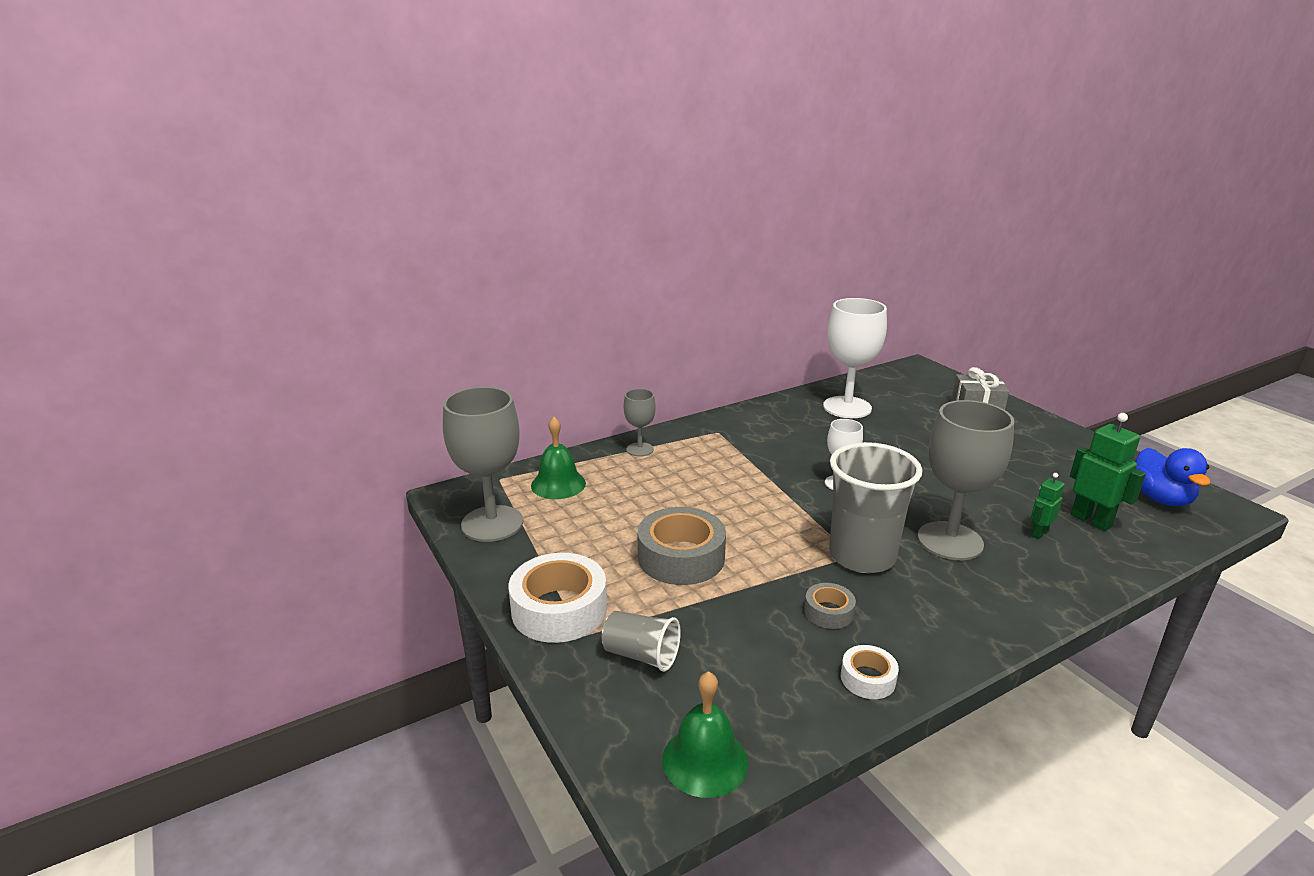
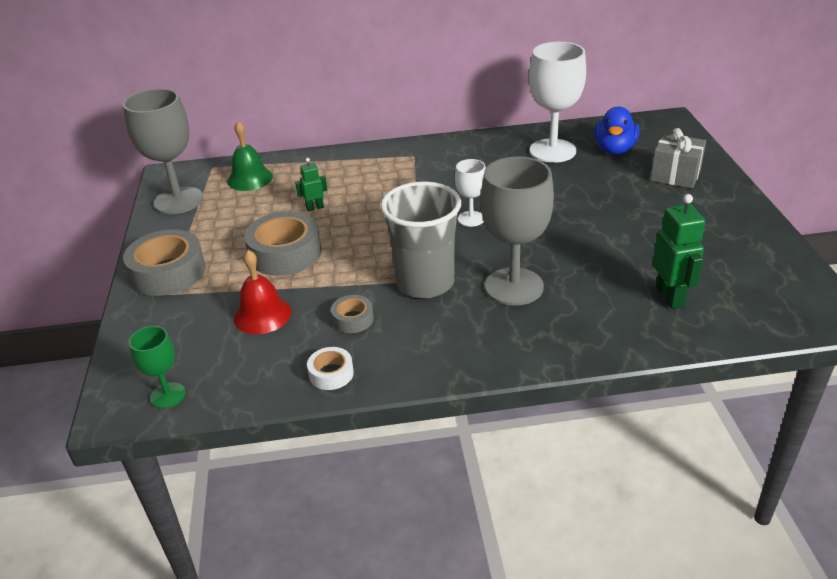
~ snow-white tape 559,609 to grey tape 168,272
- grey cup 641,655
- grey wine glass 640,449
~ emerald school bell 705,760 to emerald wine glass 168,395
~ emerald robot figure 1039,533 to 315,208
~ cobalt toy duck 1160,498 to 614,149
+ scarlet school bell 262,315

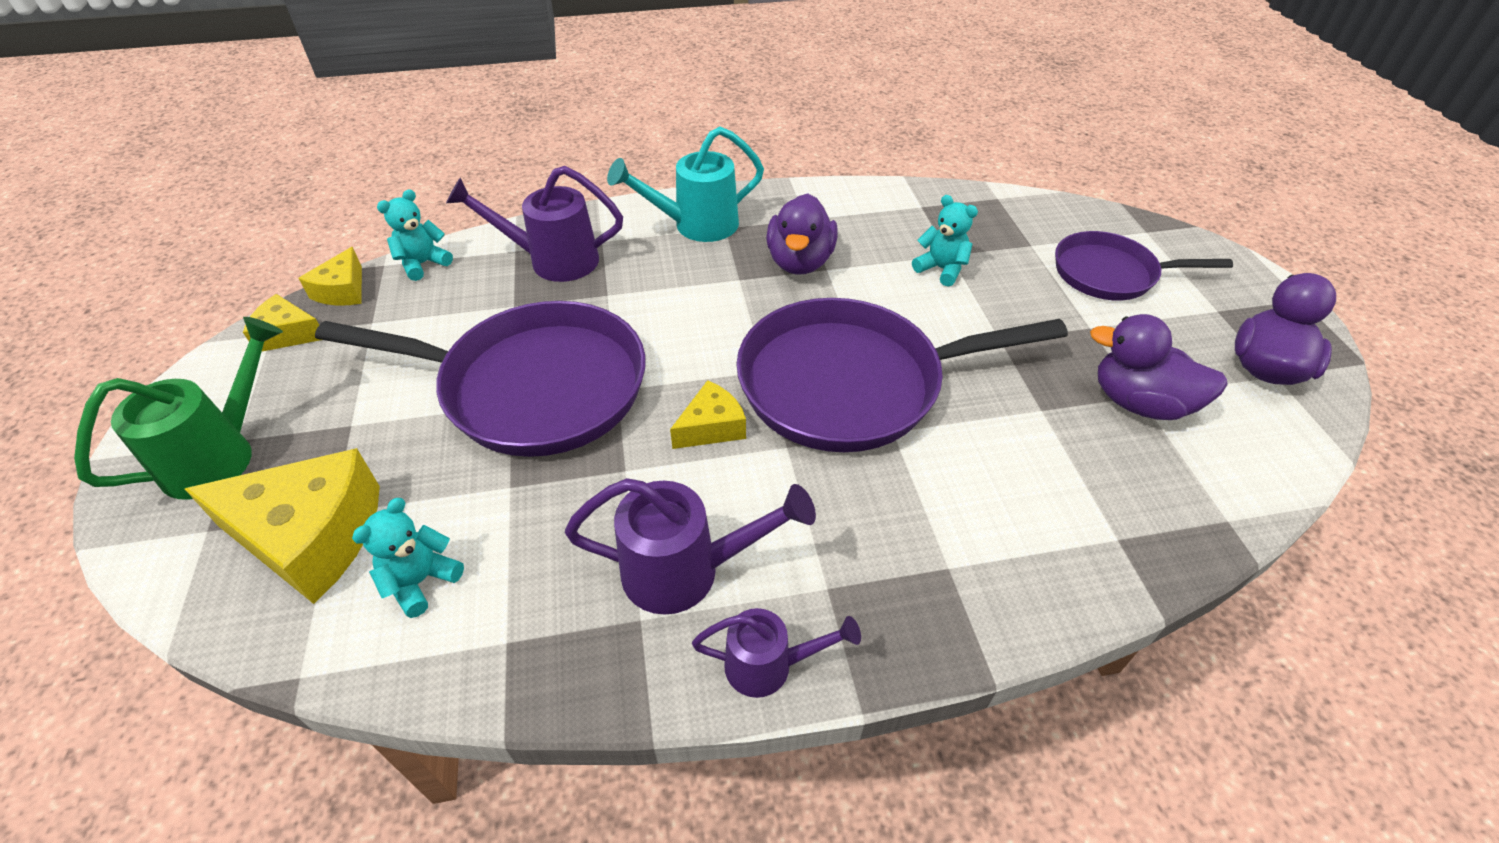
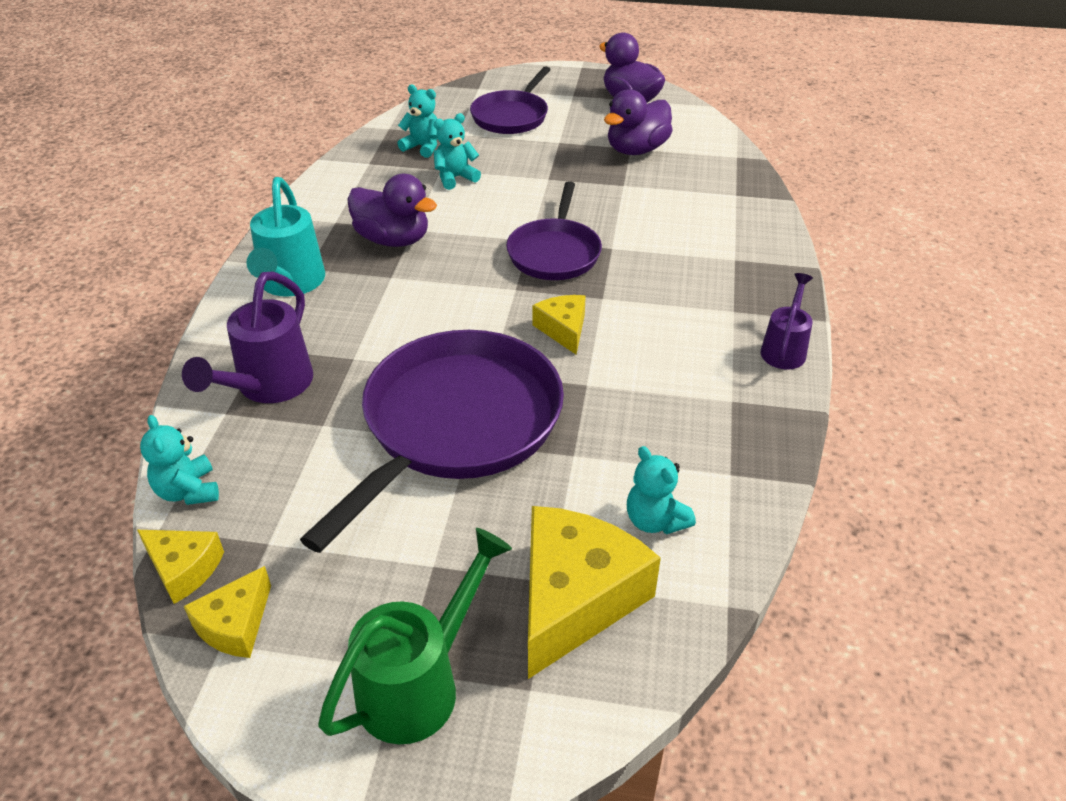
~ emerald watering pot 221,455 = 419,684 75 degrees clockwise
- royal purple watering pot 686,571
~ royal purple frying pan 851,384 = 554,253 x0.58
+ turquoise stuffed bear 423,147

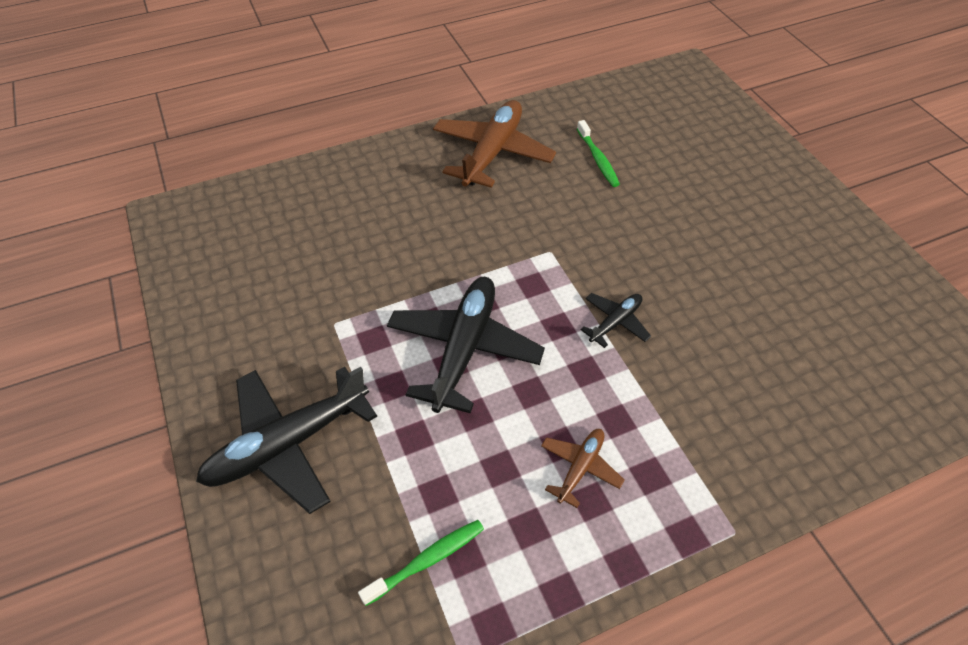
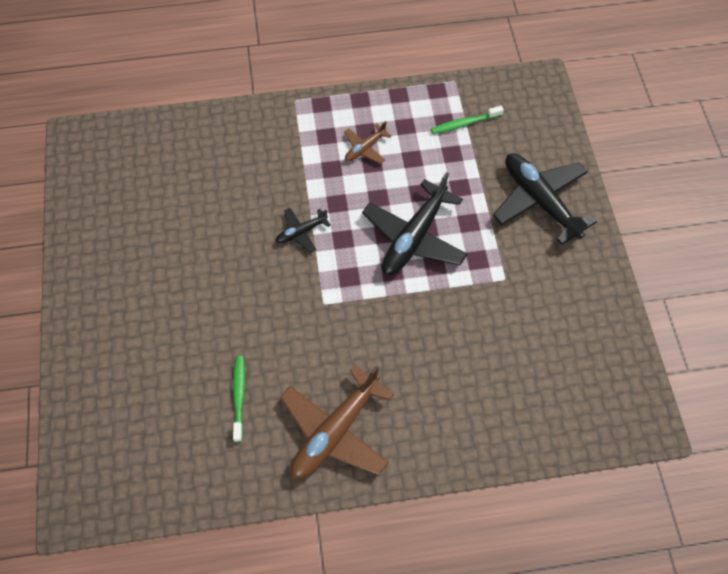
~ jet-black plane 287,444 = 540,201 105 degrees counterclockwise

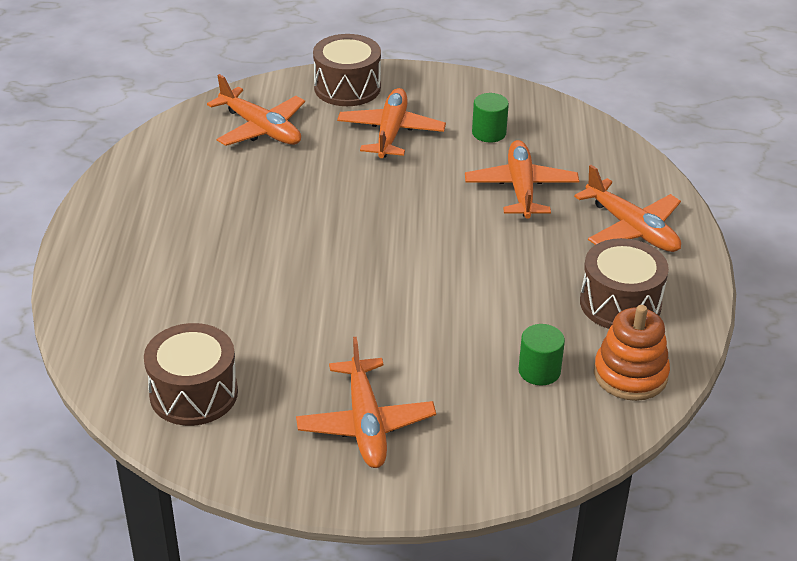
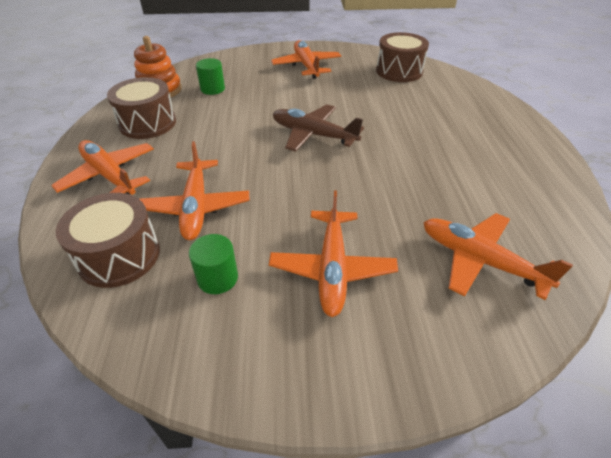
~ brown drum 347,87 to 119,256
+ brown plane 313,135

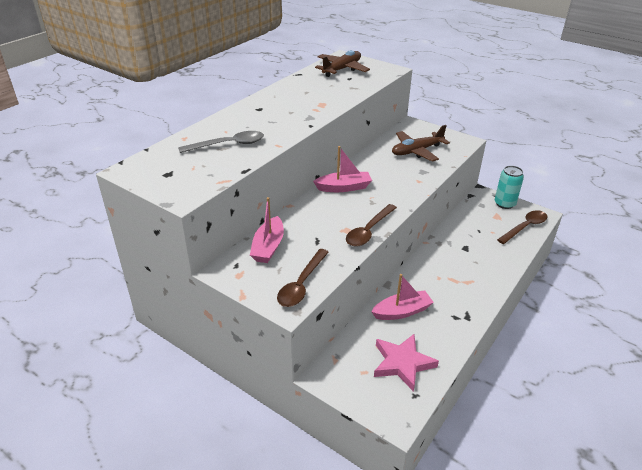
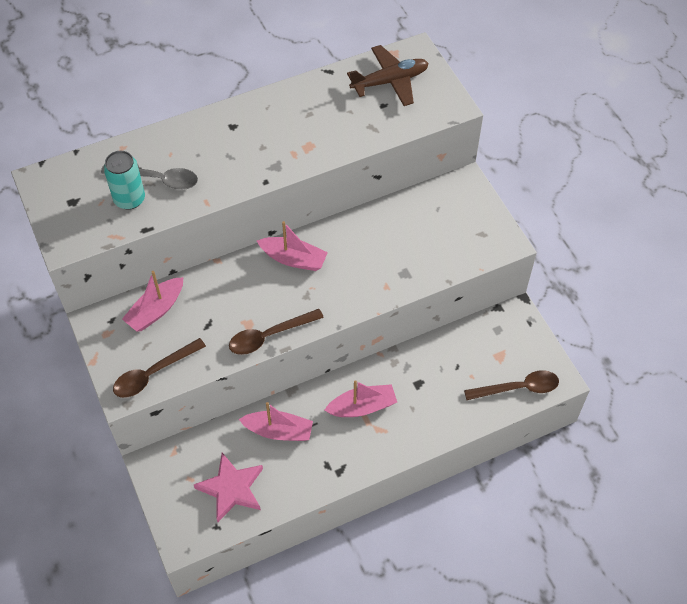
- brown plane 417,151
~ turquoise soda can 504,204 to 129,199
+ rose-pink sailboat 362,407

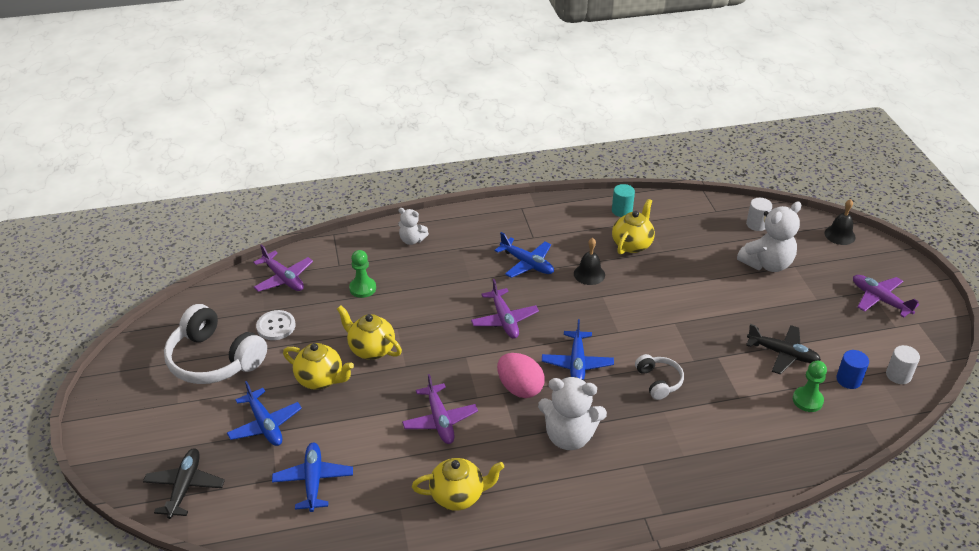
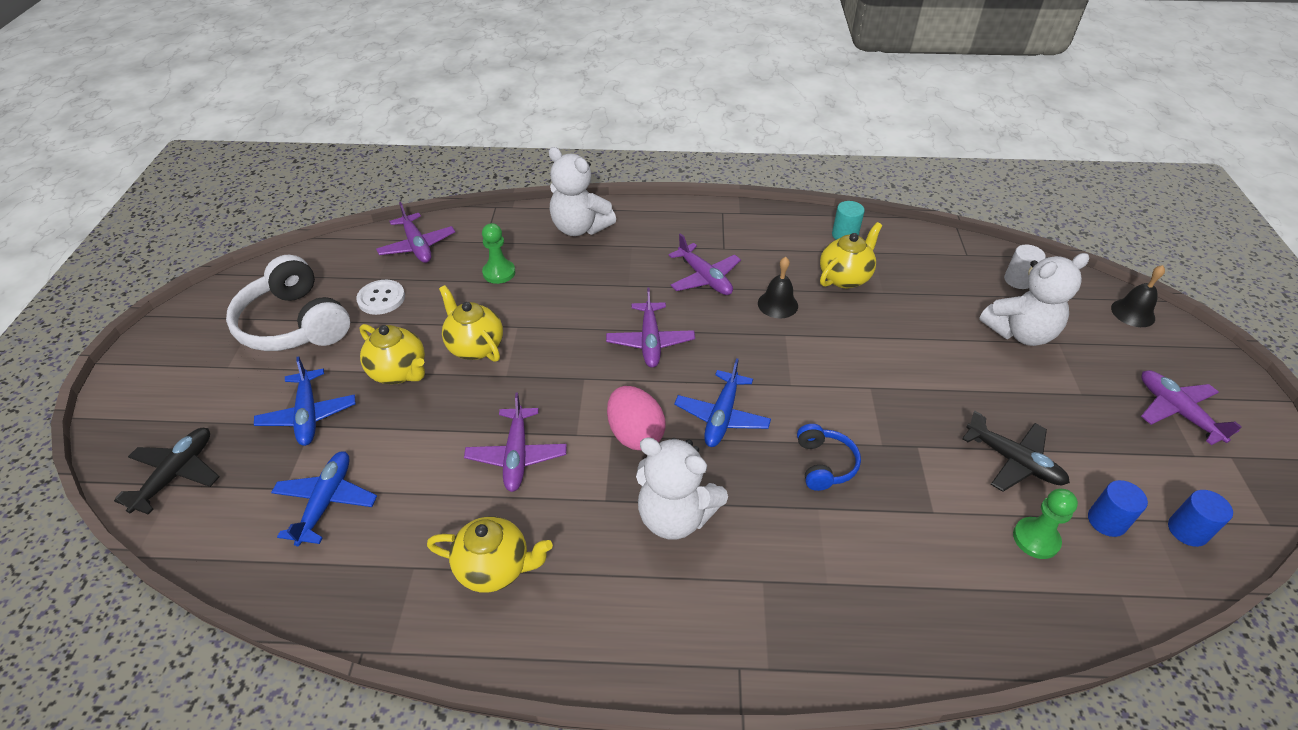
~ snow-white stuffed bear 412,240 = 580,228 x1.78
~ cobalt plane 527,263 to royal purple plane 705,278
~ snow-white headset 658,381 to cobalt headset 824,464
~ snow-white solid cylinder 898,375 to cobalt solid cylinder 1187,530

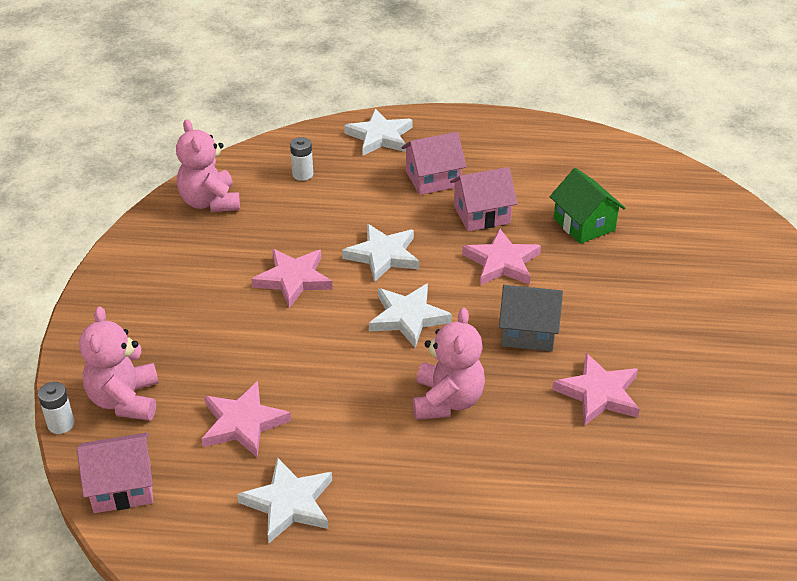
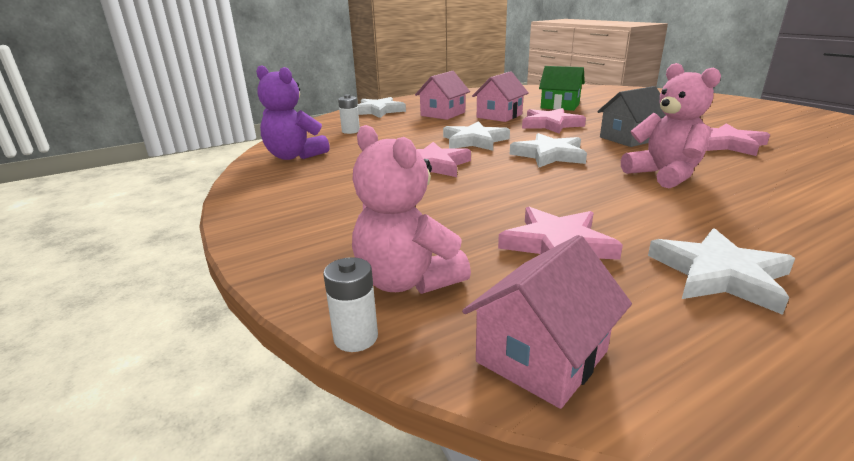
~ rose-pink stuffed bear 210,202 to royal purple stuffed bear 294,156

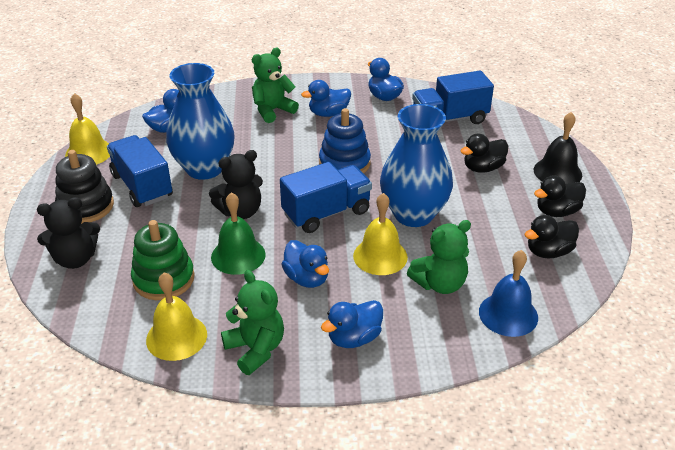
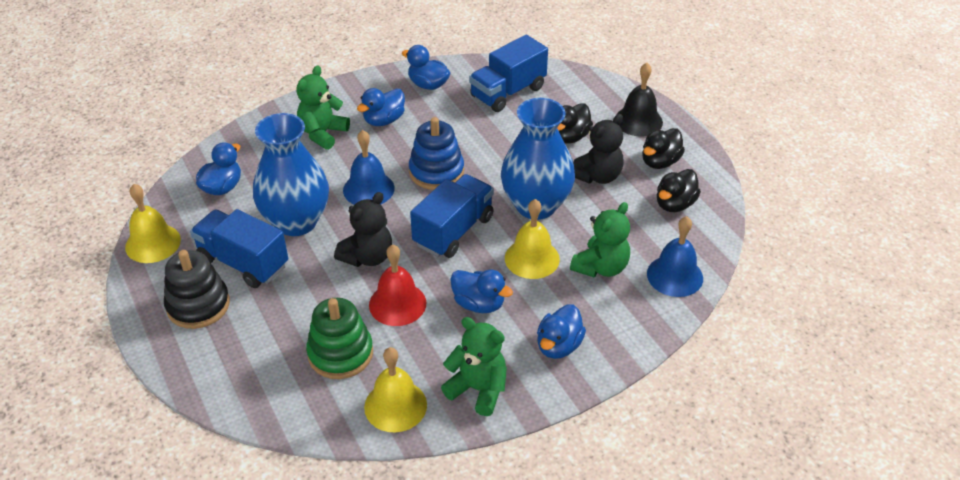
~ jet-black stuffed bear 75,259 to 597,176
~ emerald school bell 238,255 to scarlet school bell 397,304
+ cobalt school bell 368,189

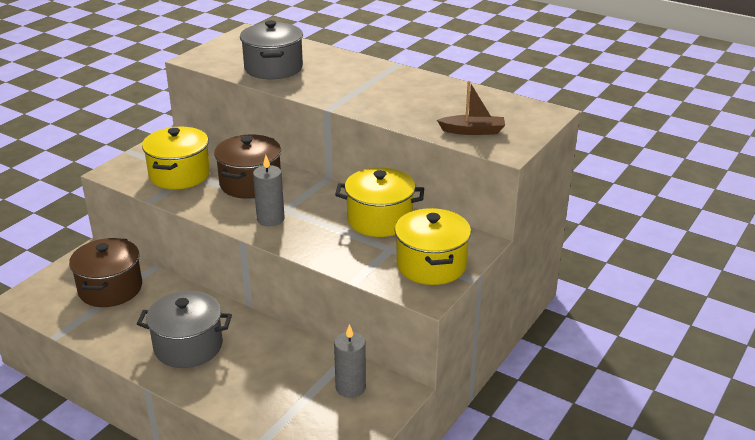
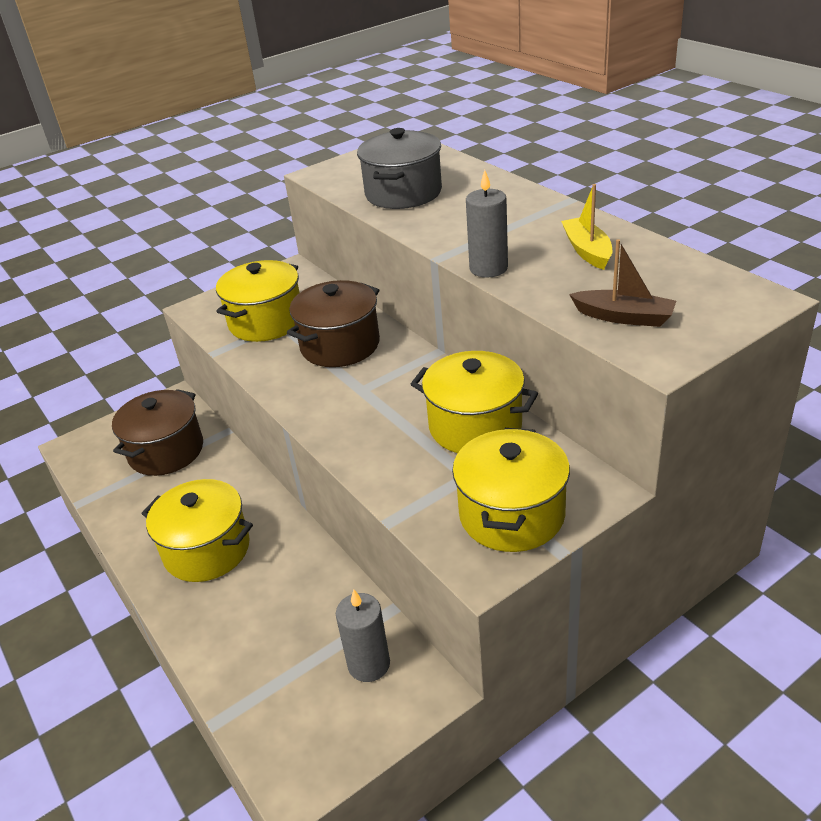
~ grey cooking pot 188,346 to golden cooking pot 207,550
~ grey wax candle 270,219 to 488,268
+ golden sailboat 587,251

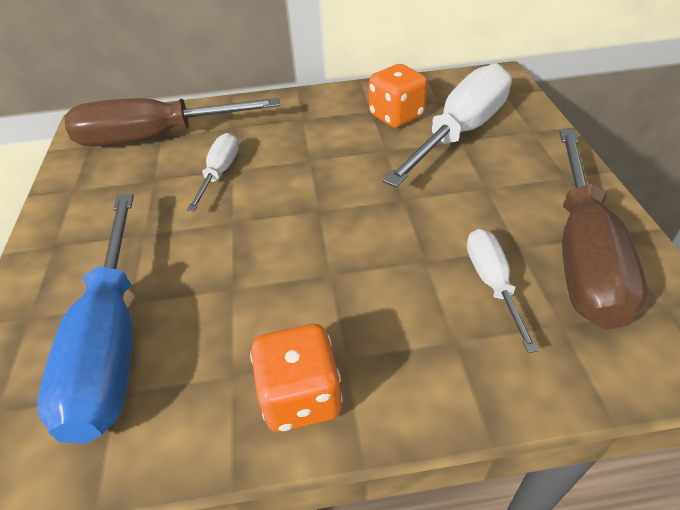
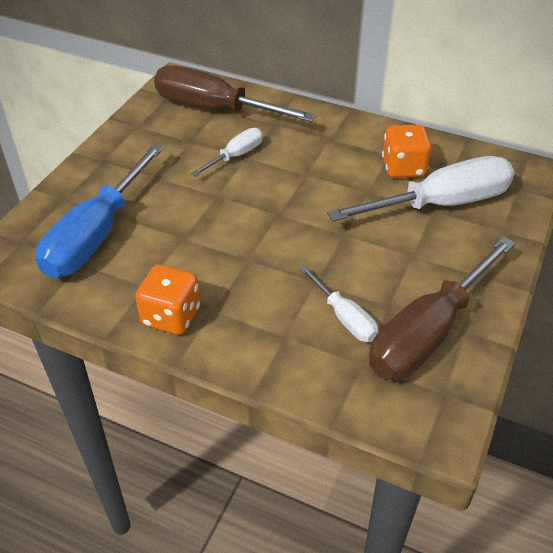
~ snow-white hand screwdriver 492,283 = 344,317 120 degrees clockwise

